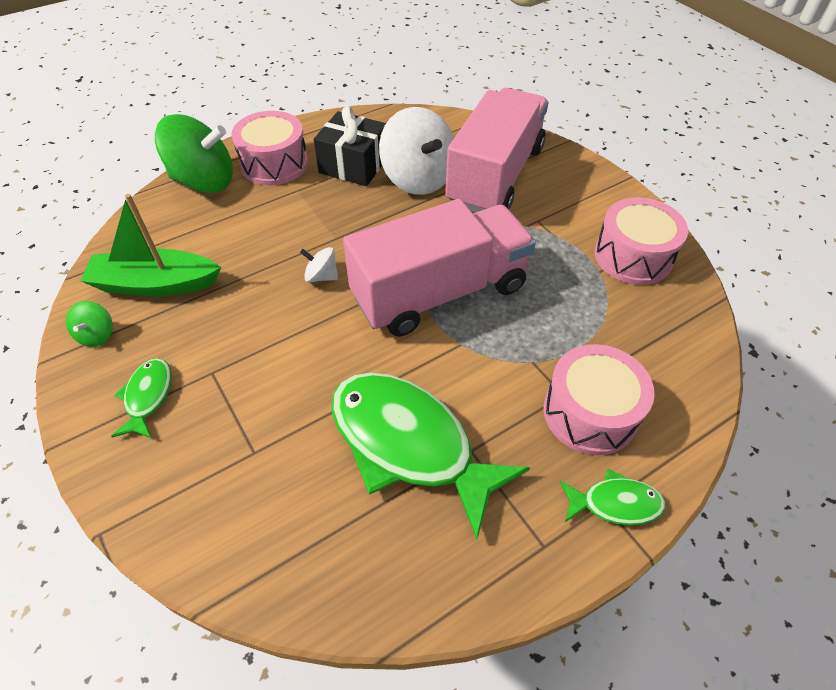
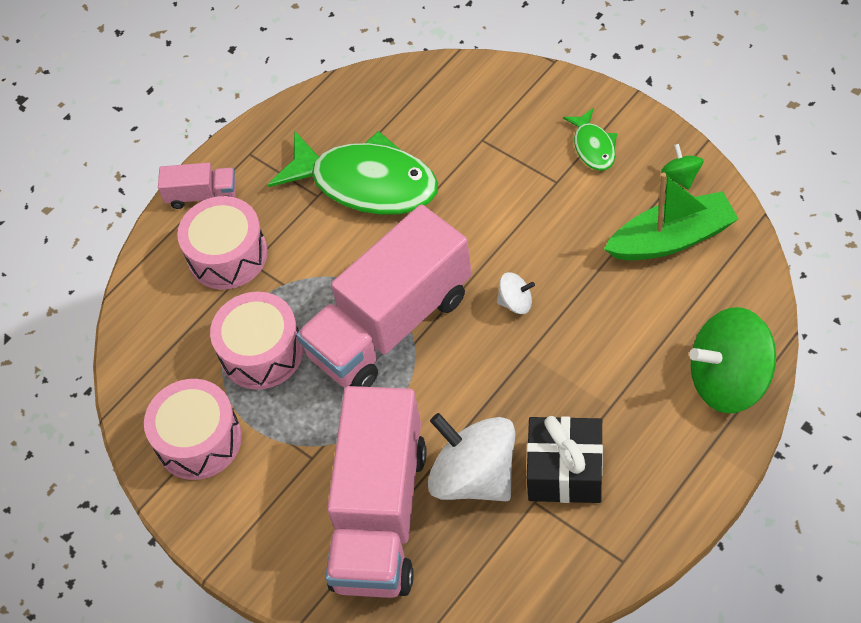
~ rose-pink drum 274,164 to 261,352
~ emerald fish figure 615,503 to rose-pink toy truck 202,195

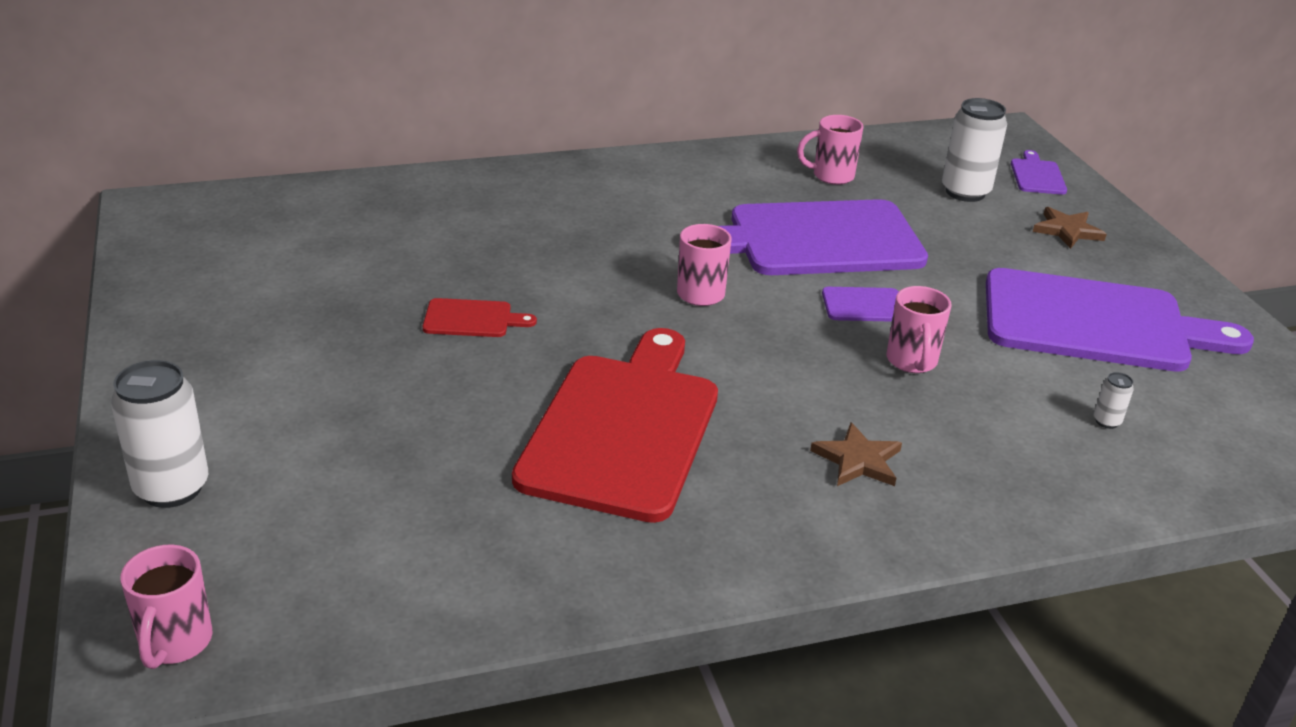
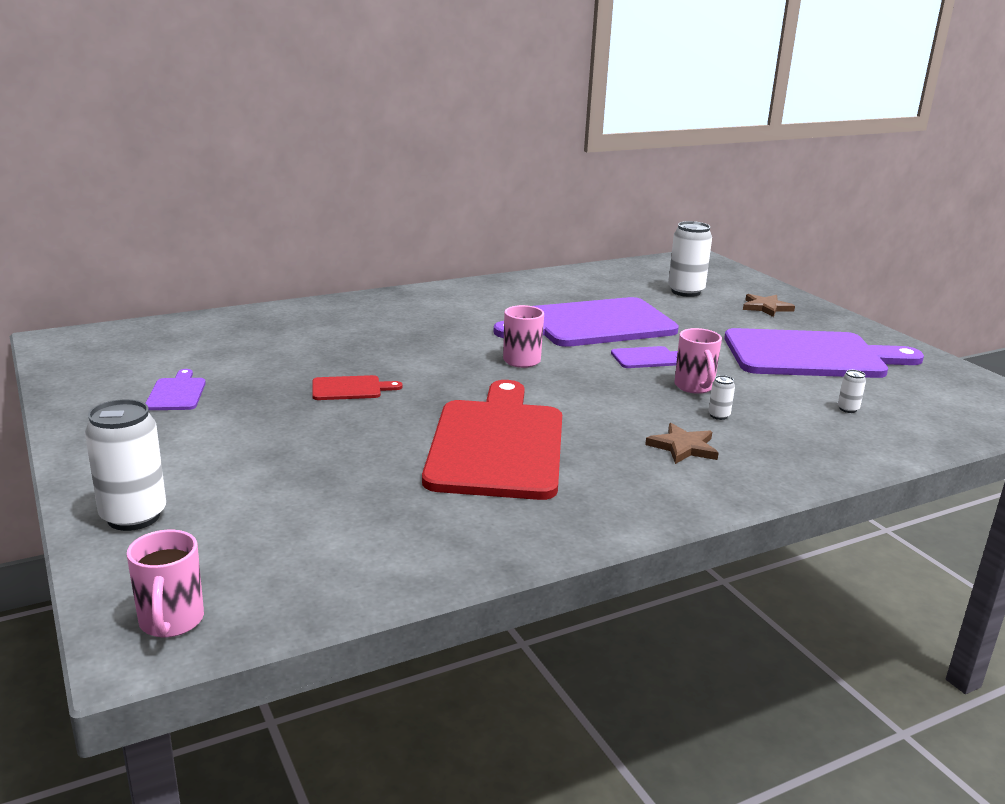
- rose-pink coffee mug 831,176
~ royal purple chopping board 1037,175 to 177,393
+ snow-white soda can 719,416

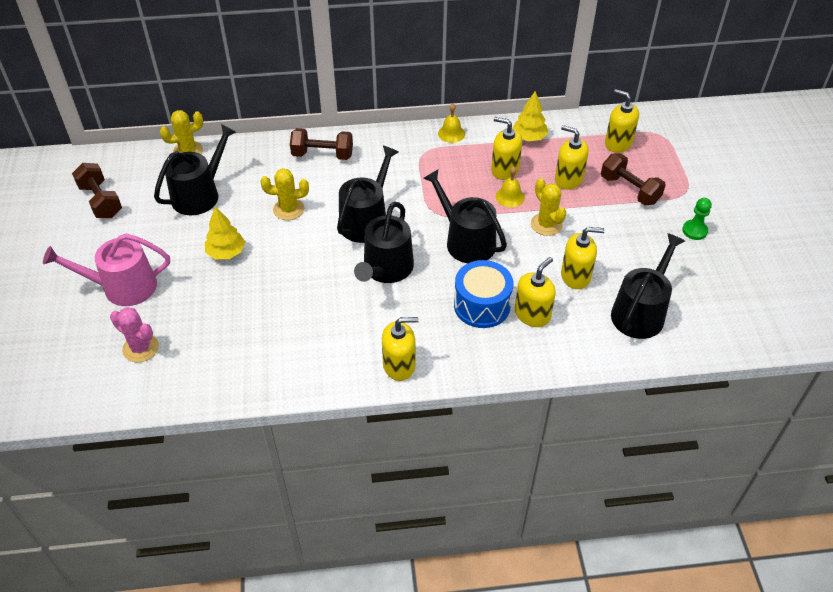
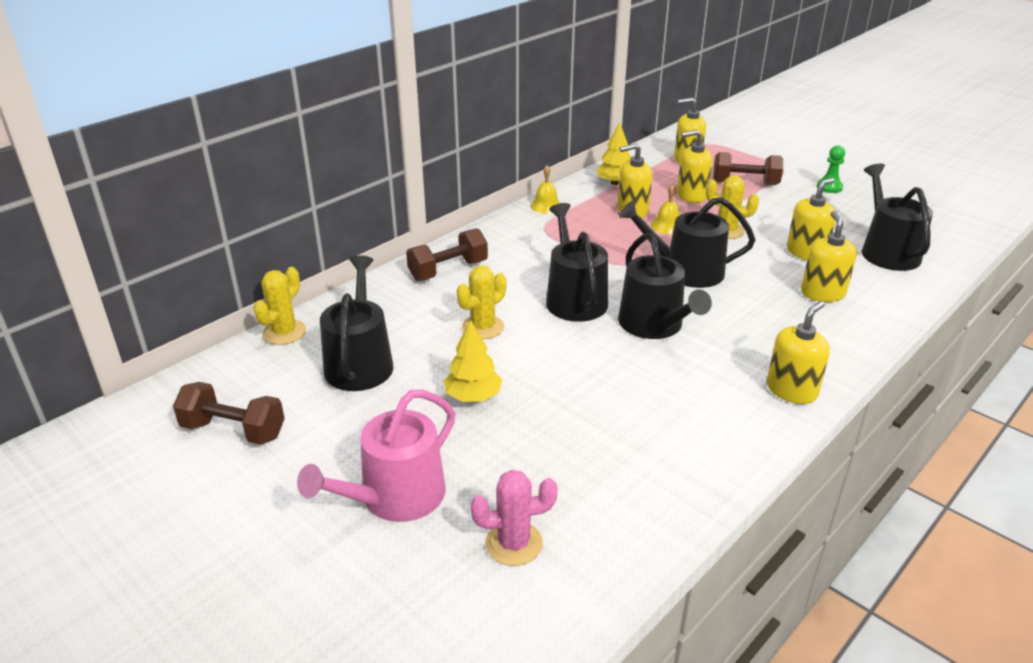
- cobalt drum 482,305

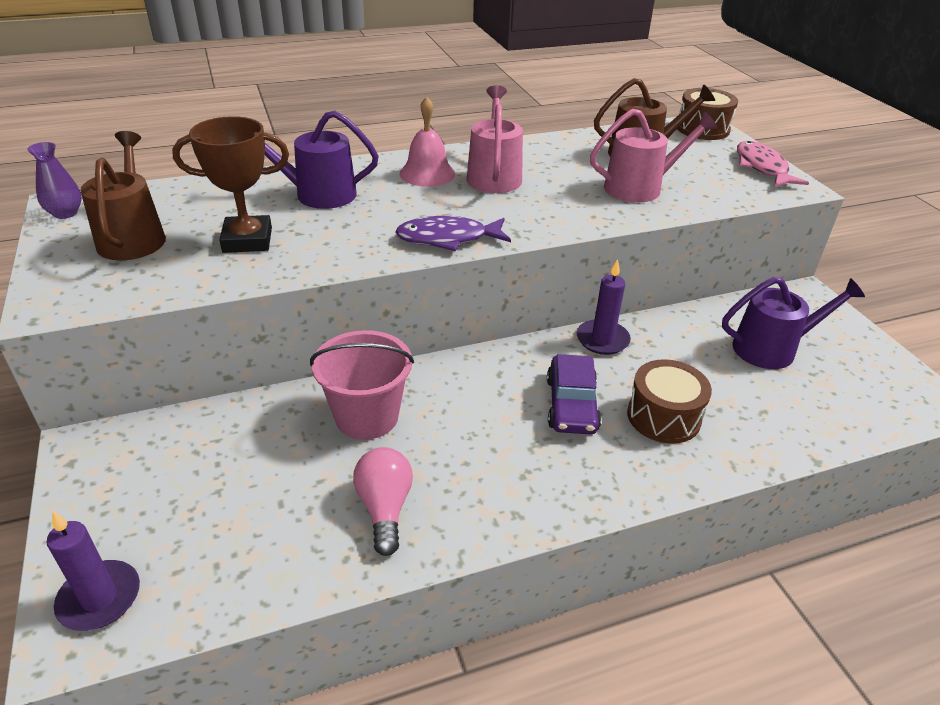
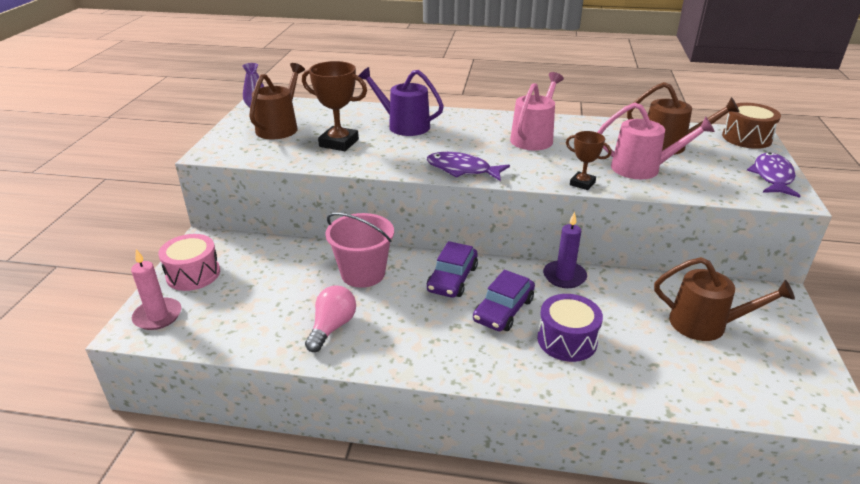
~ royal purple wax candle 99,598 to rose-pink wax candle 158,316
- rose-pink school bell 427,173
~ brown drum 663,416 to royal purple drum 567,340
~ royal purple watering pot 771,348 to brown watering pot 705,324
~ rose-pink fish figure 762,167 to royal purple fish figure 772,176
+ rose-pink drum 193,274
+ royal purple car 452,279
+ brown prize cup 582,183

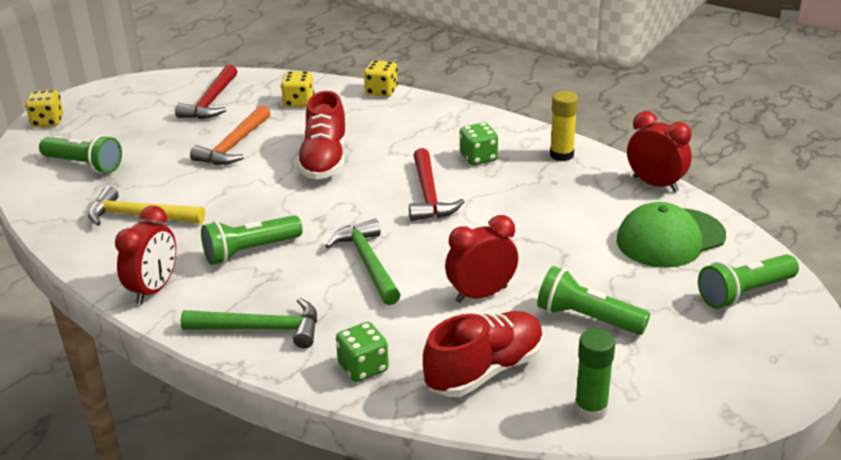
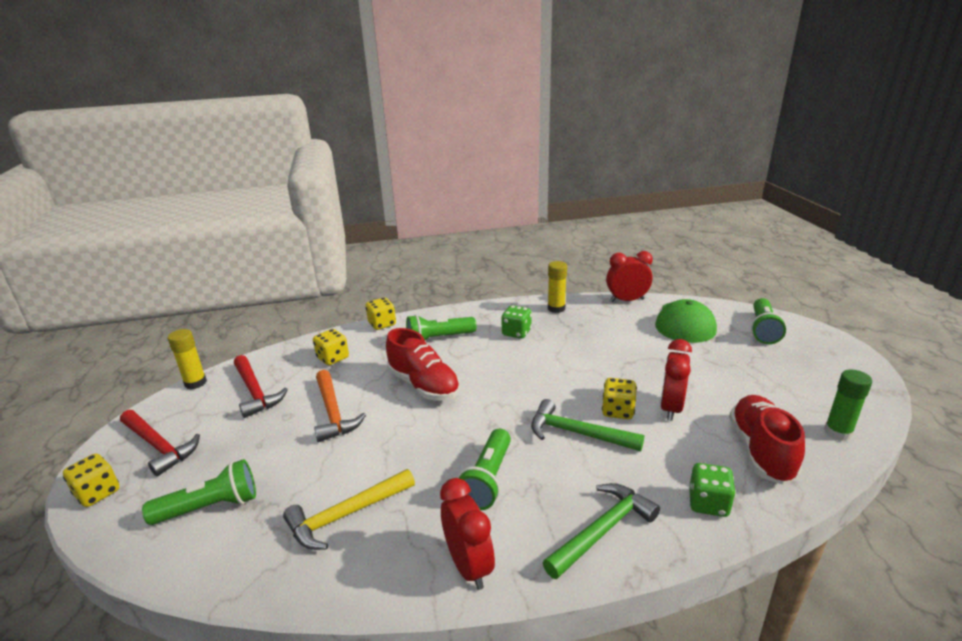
~ scarlet claw hammer 429,195 to 159,446
~ emerald pocket torch 587,318 to 438,339
+ golden glue 195,383
+ golden game die 618,411

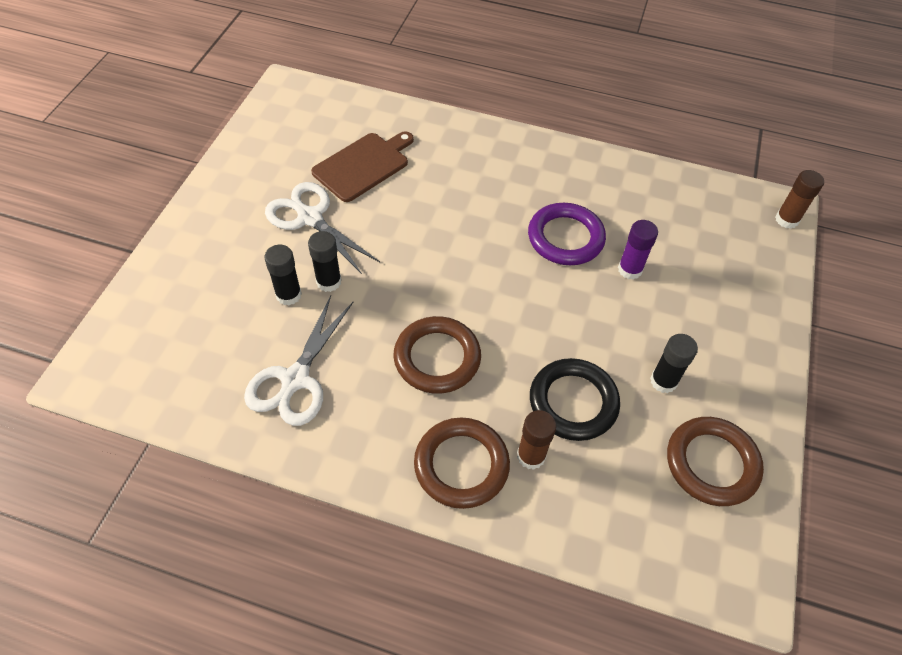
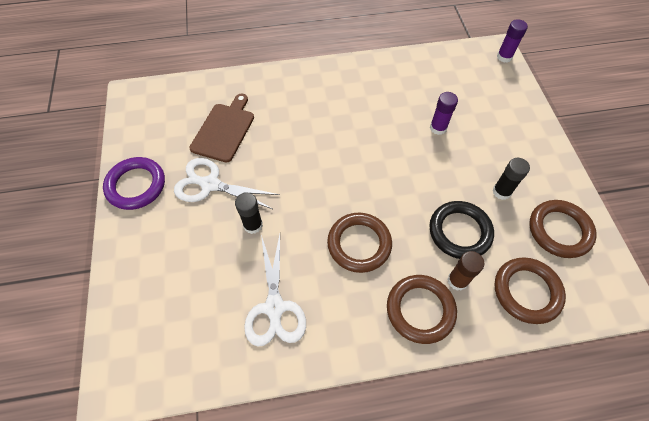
- jet-black glue 288,295
~ royal purple torus 565,238 to 136,185
~ brown glue 786,220 to royal purple glue 504,57
+ brown torus 526,291

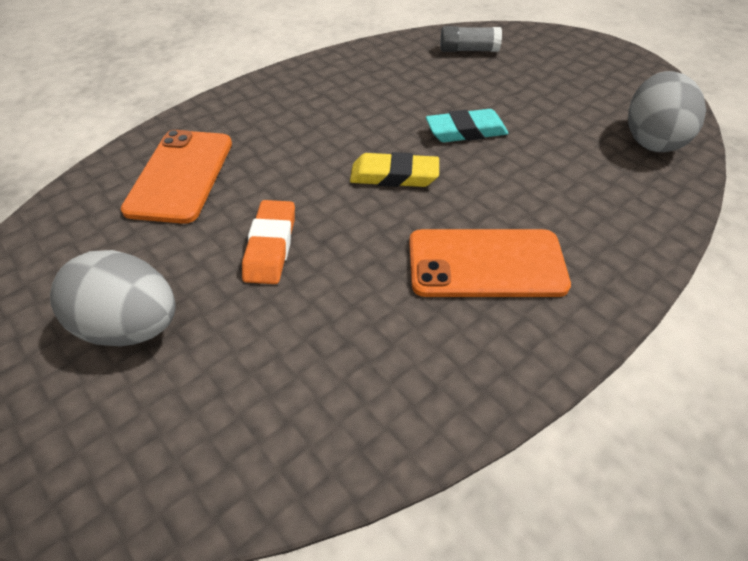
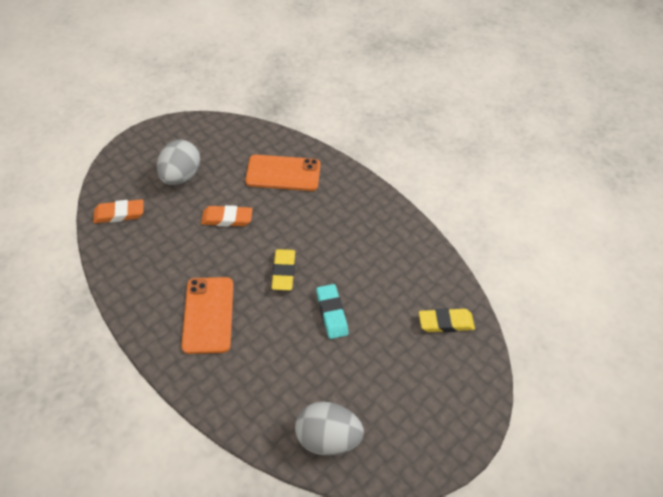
~ grey glue 468,50 to golden pencil eraser 445,322
+ orange pencil eraser 119,214

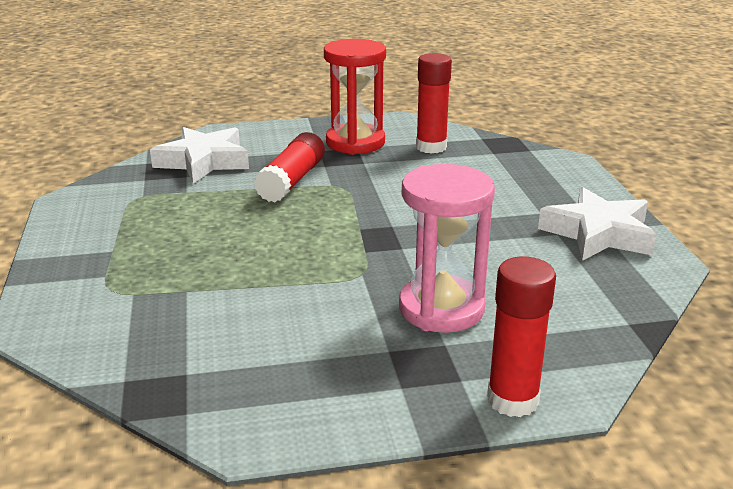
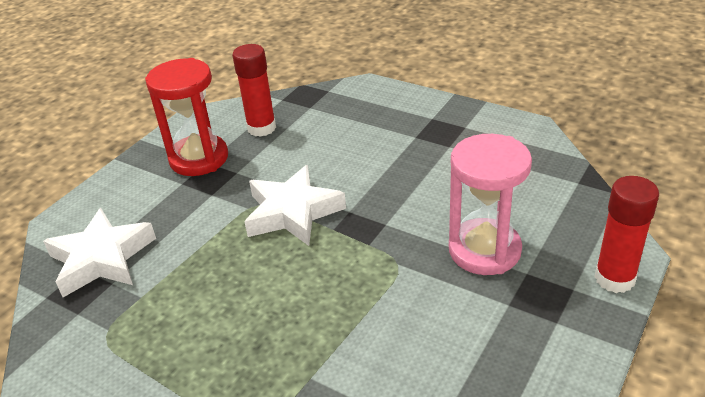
- scarlet glue 292,181
~ snow-white star 598,233 to 293,212

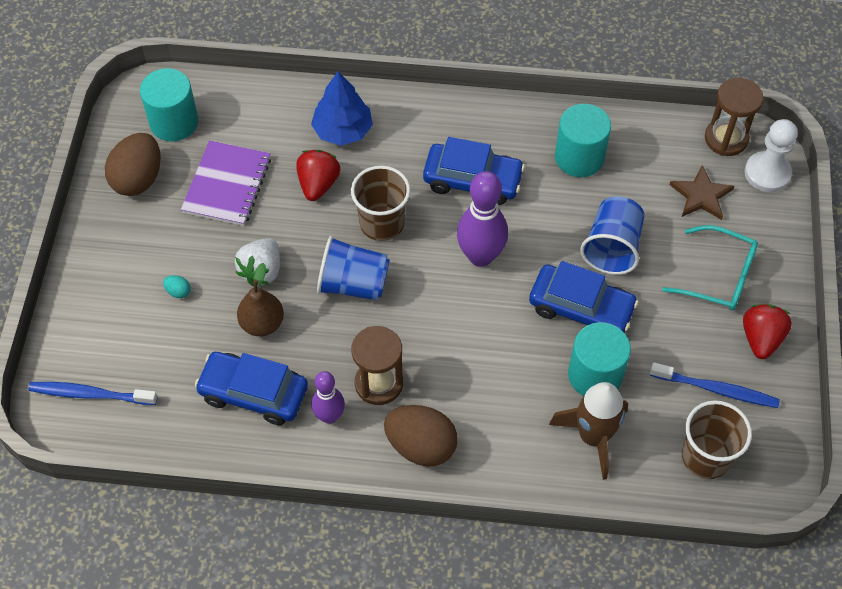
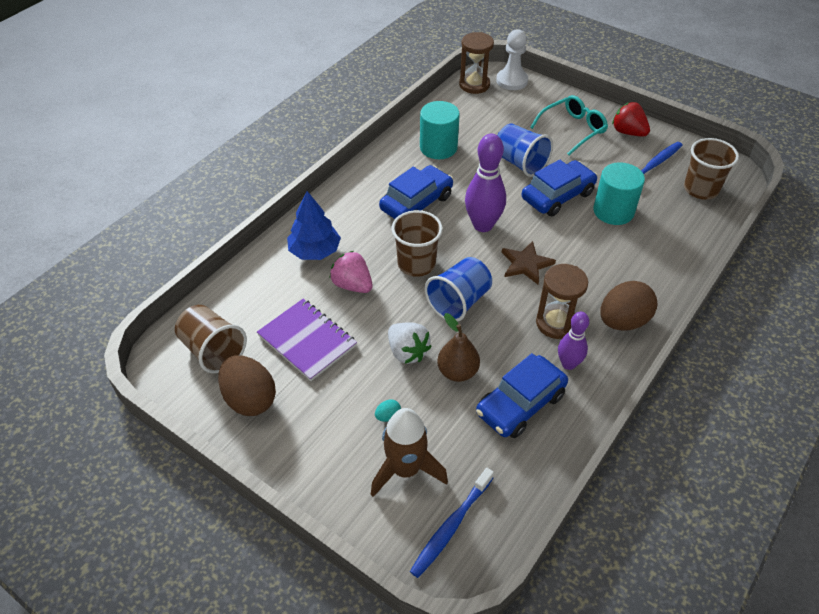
~ turquoise solid cylinder 174,122 to brown cup 213,351
~ scarlet toy strawberry 318,184 to rose-pink toy strawberry 352,285
~ brown rocket 593,437 to 405,469
~ brown star 701,195 to 526,264

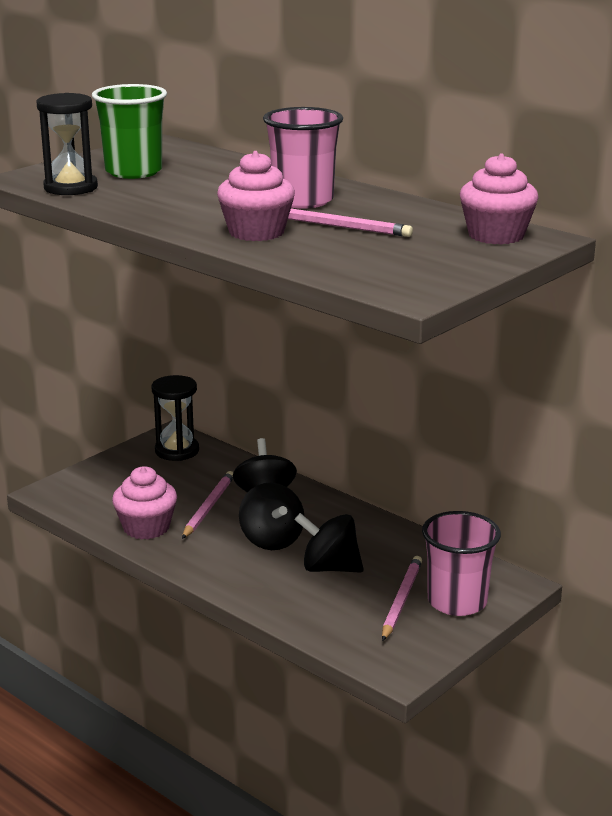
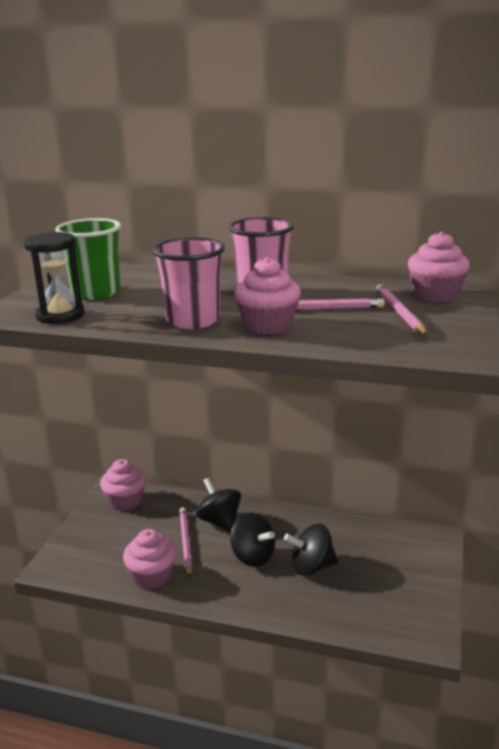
~ jet-black sand timer 177,451 to rose-pink fairy cake 125,501
~ rose-pink pencil 401,600 to 399,313
~ rose-pink cup 457,601 to 193,320

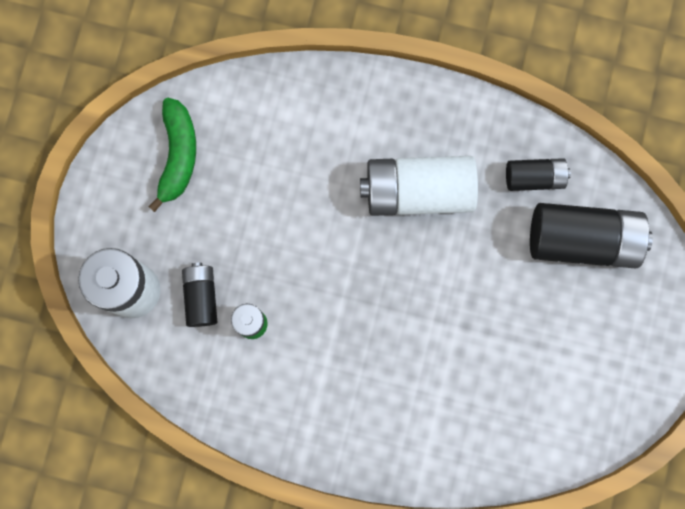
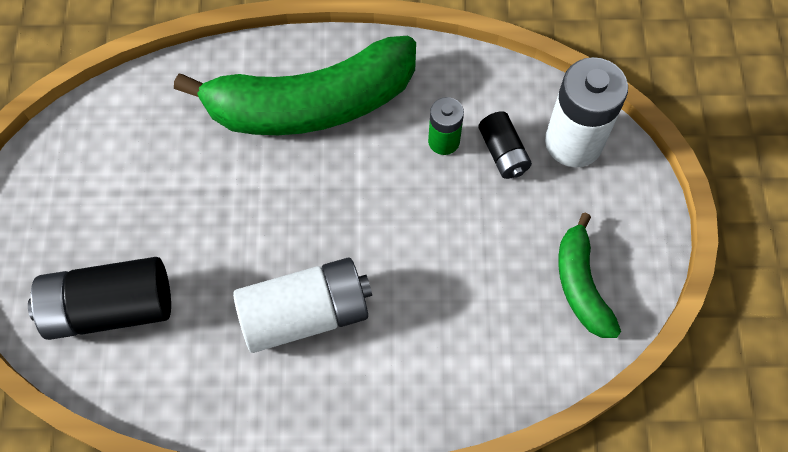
- jet-black battery 534,177
+ emerald banana 311,104

